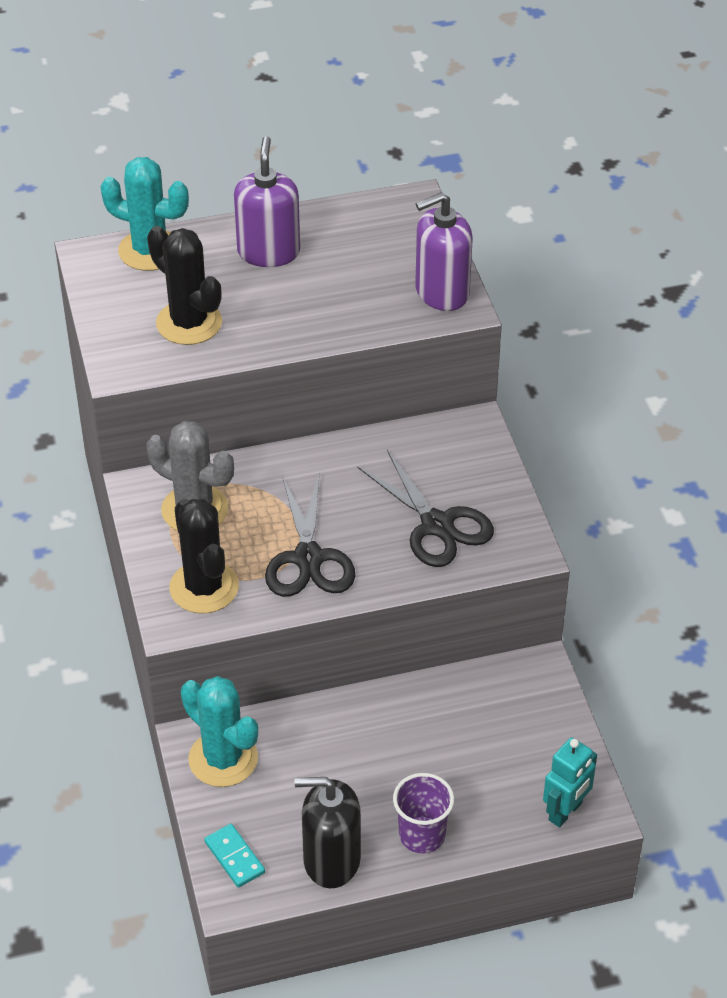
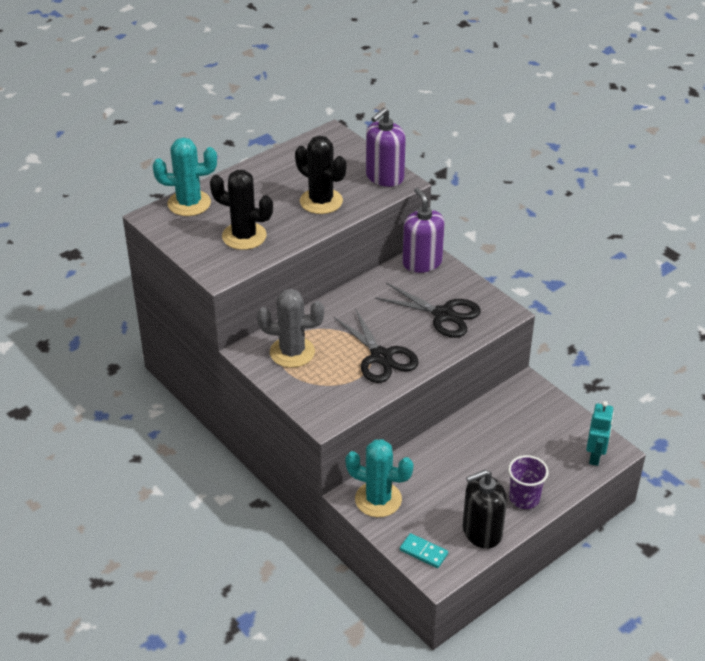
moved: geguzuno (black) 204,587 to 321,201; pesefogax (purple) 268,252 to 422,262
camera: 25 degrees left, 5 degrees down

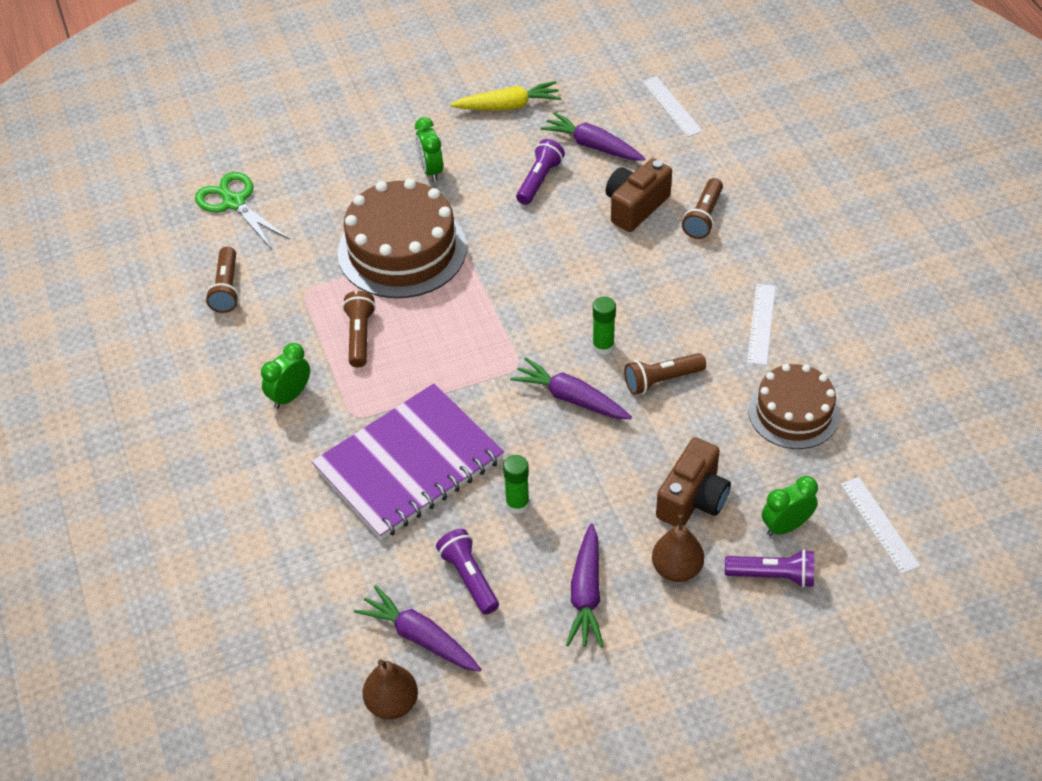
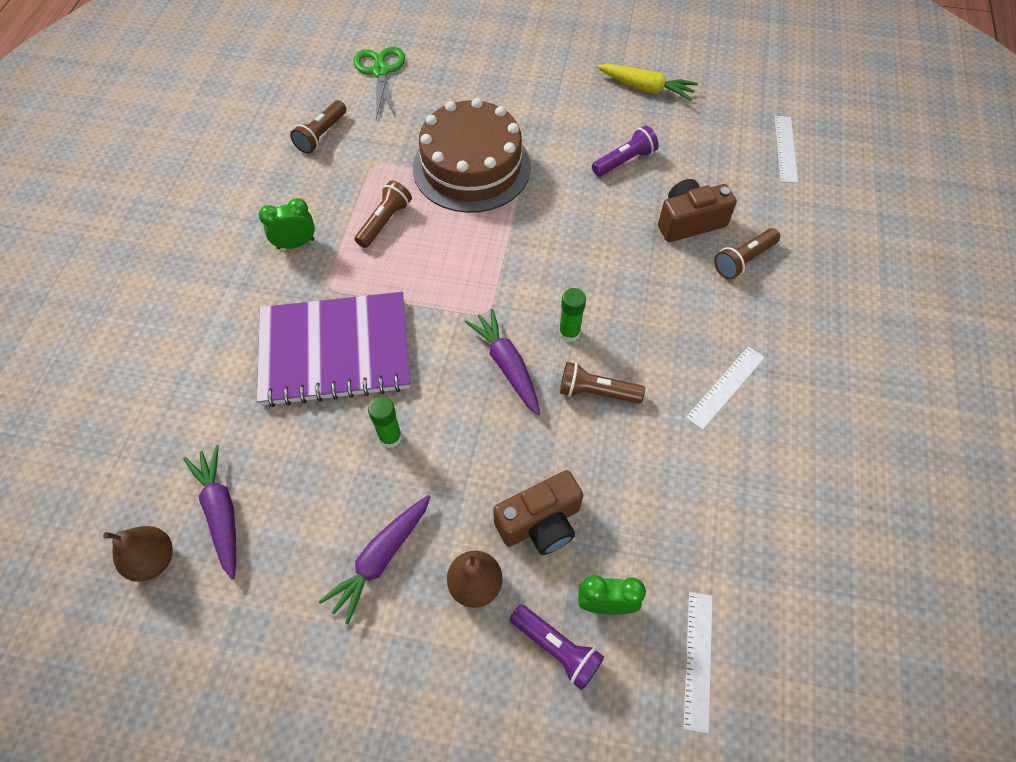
removed: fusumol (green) 431,170; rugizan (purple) 469,578; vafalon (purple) 592,146; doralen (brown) 793,412
camera: 30 degrees right, 10 degrees up

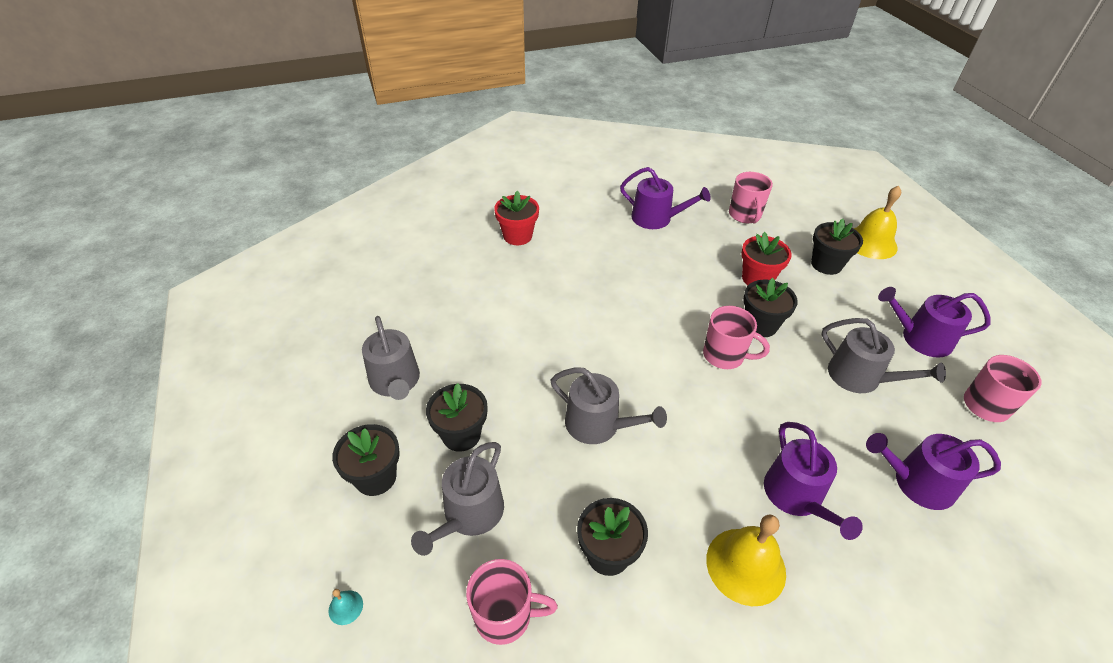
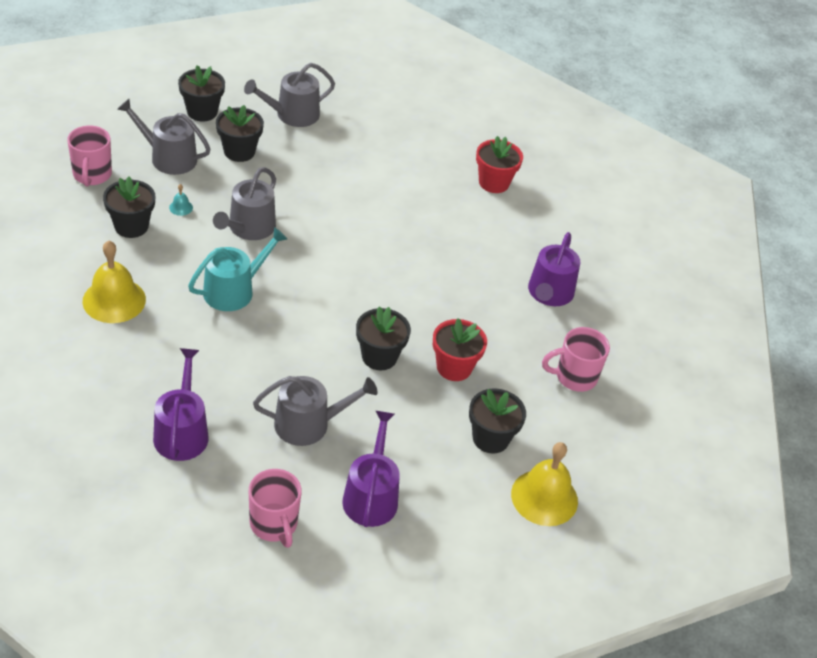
removed: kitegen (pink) 725,356; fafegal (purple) 797,497
added: fafegal (turquoise) 234,290
moved: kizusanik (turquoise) 345,607 to 181,207
turned: fafegal (grey) 861,377 = 309,424 135 degrees counterclockwise
camera: 80 degrees right, 0 degrees up

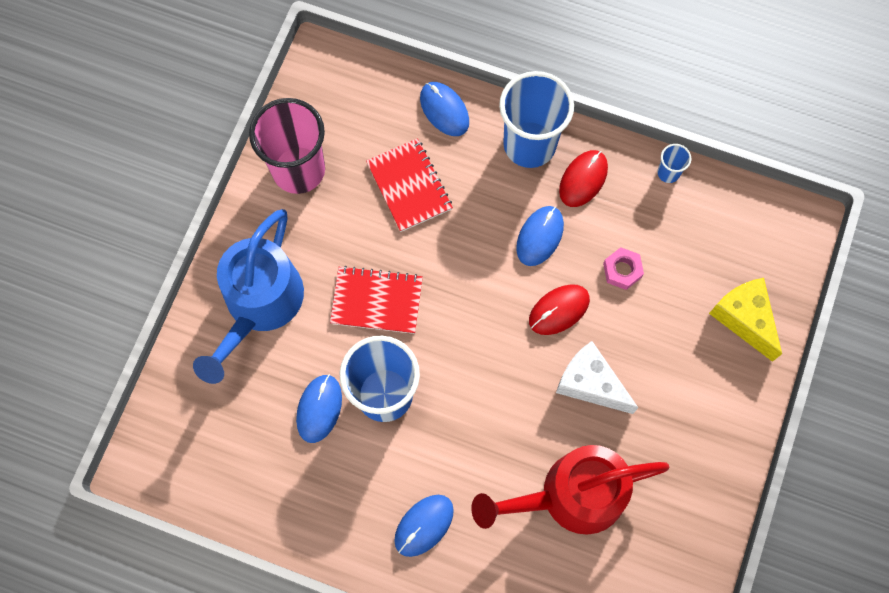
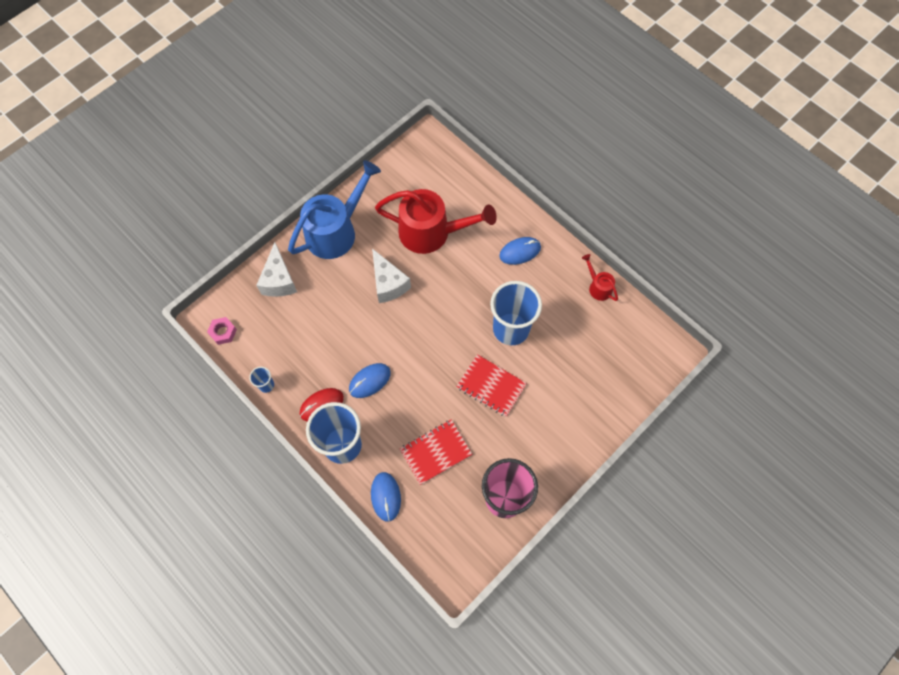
removed: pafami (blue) 319,409; pafami (red) 559,310
added: fafegal (red) 598,287
moved: fafegal (blue) 259,306 to 336,230; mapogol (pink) 622,270 to 223,332
recoloured: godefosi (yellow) 744,318 to godefosi (white) 279,280
turned: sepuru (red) 409,186 = 436,452 60 degrees clockwise
camera: 155 degrees left, 5 degrees down

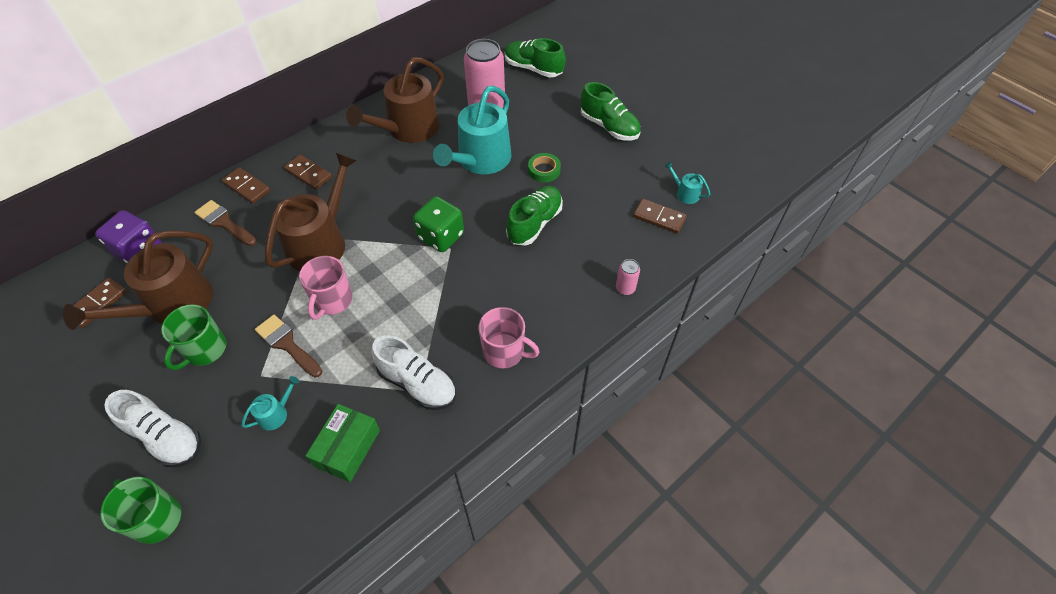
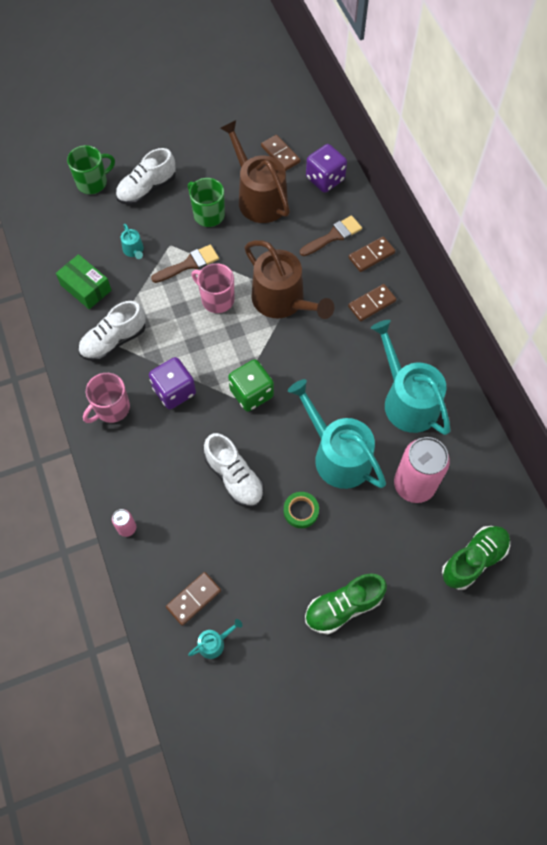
added: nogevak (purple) 174,391
recoloured: fafegal (brown) 408,129 to fafegal (turquoise) 407,400; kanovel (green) 534,223 to kanovel (white) 234,477
camera: 110 degrees right, 10 degrees up

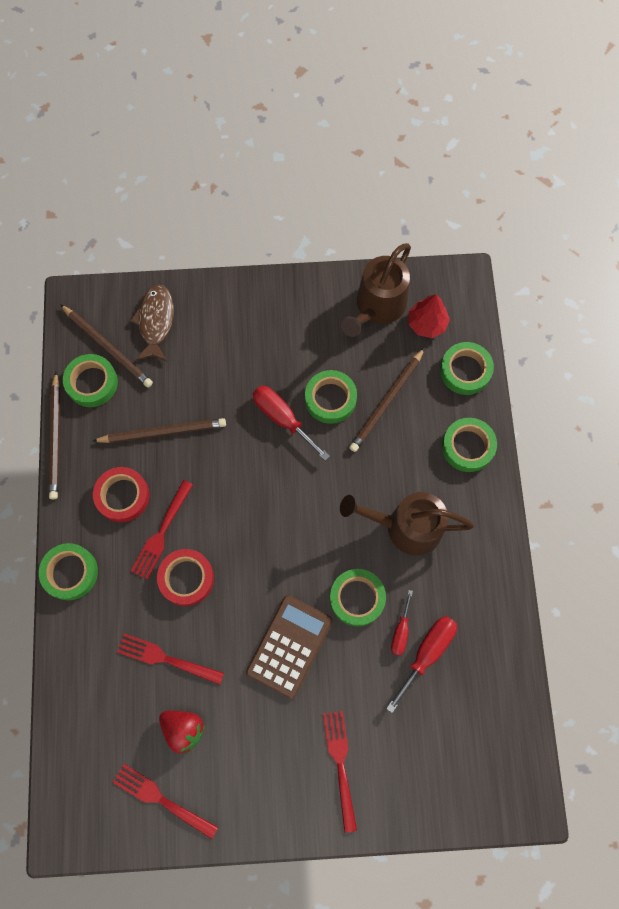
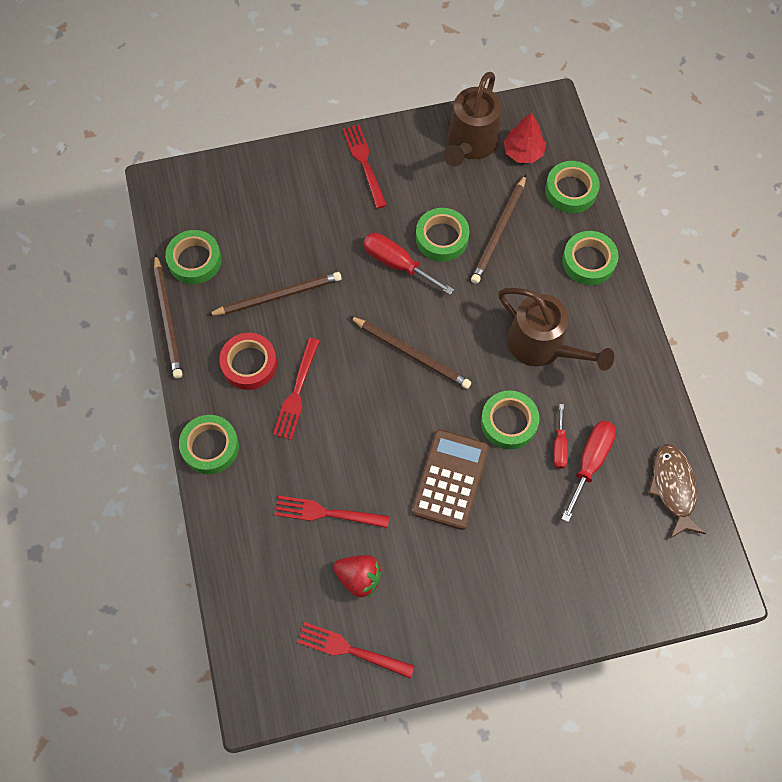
removed: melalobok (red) 186,578
moved: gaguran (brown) 108,347 to 411,353; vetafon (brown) 156,322 to 673,488; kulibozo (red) 340,764 to 364,163
turned: fafegal (brown) 405,527 = 543,346 135 degrees counterclockwise
camera: 10 degrees left, 5 degrees down

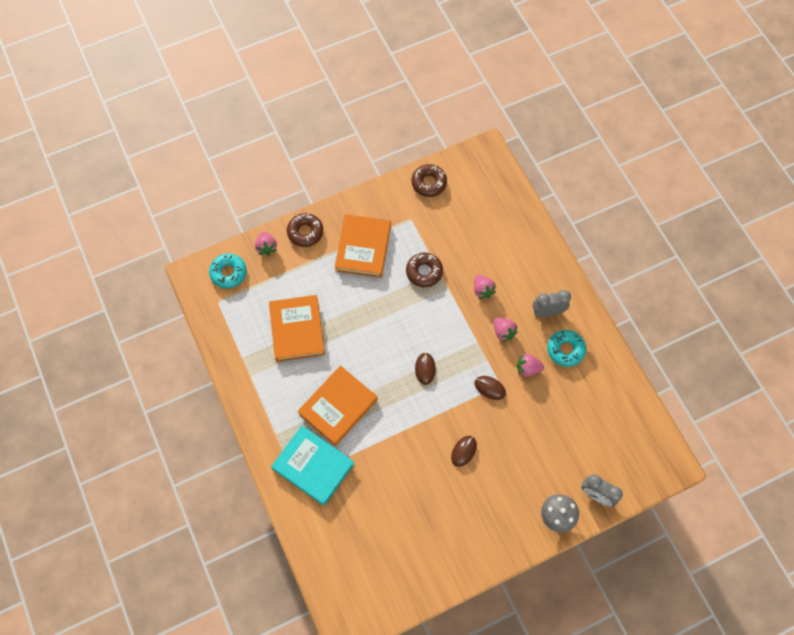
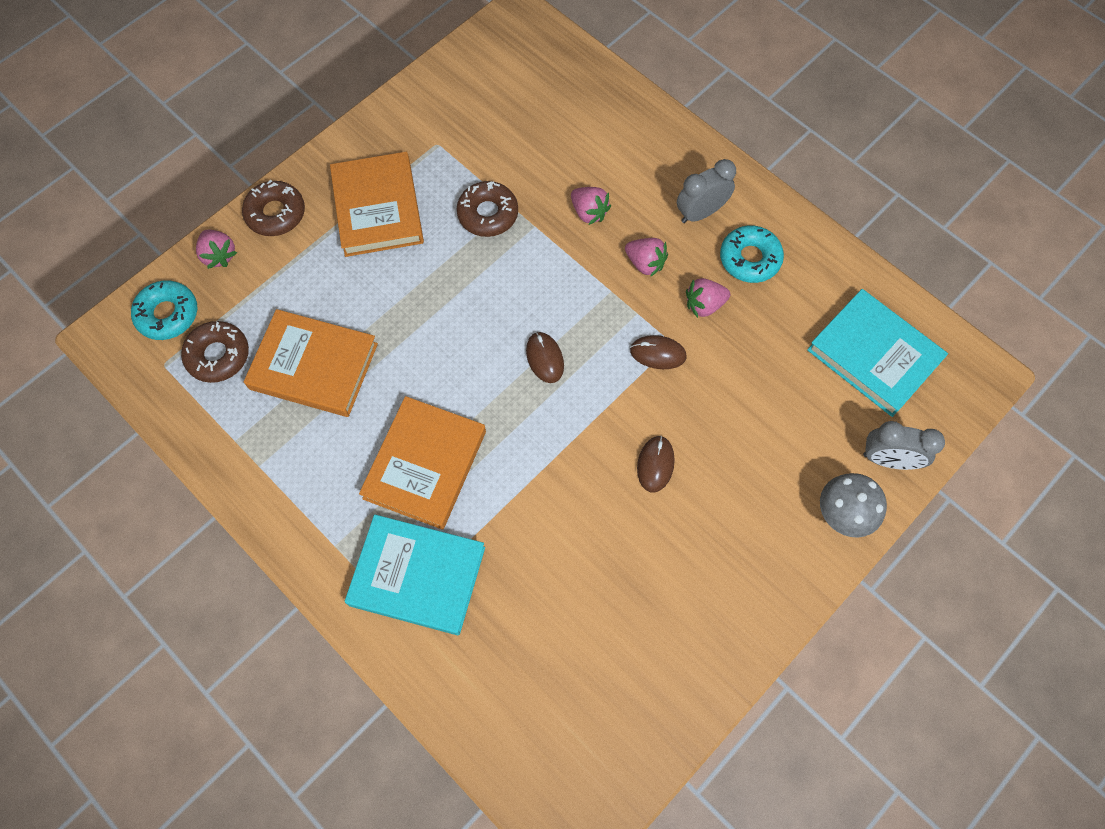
added: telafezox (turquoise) 873,355
moved: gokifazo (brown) 429,183 to 218,355
turned: telafezox (orange) 297,330 = 314,366 45 degrees counterclockwise
camera: 20 degrees left, 0 degrees up

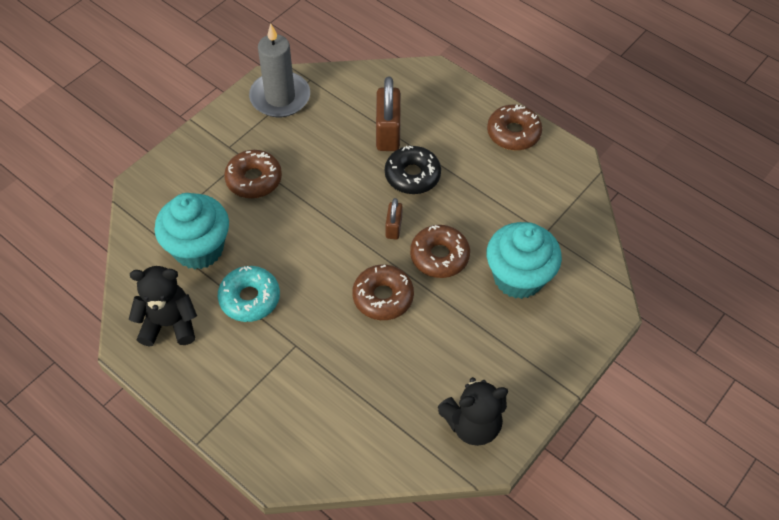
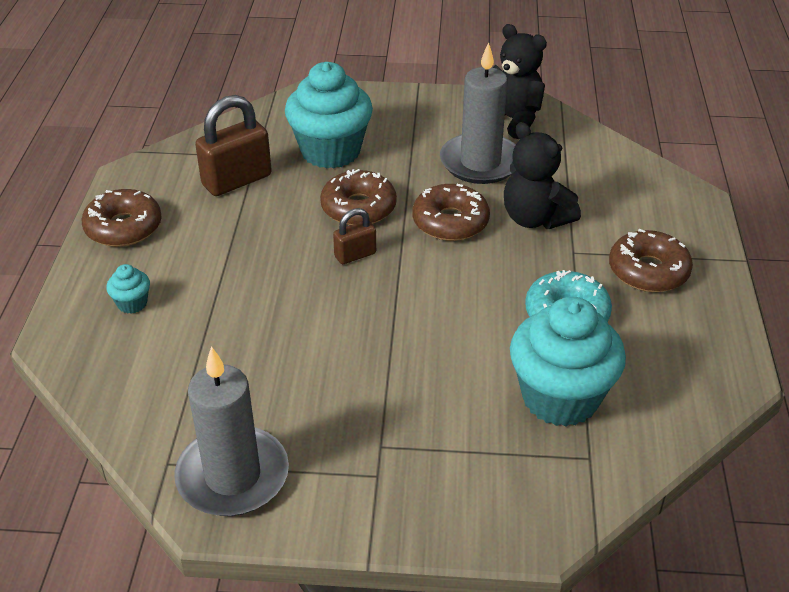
removed: gokifazo (black) 412,175
added: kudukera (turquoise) 132,303; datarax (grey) 480,162
moved: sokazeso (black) 169,324 to 535,218; gokifazo (brown) 254,179 to 648,271; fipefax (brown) 388,133 to 237,180
camera: 125 degrees left, 15 degrees down

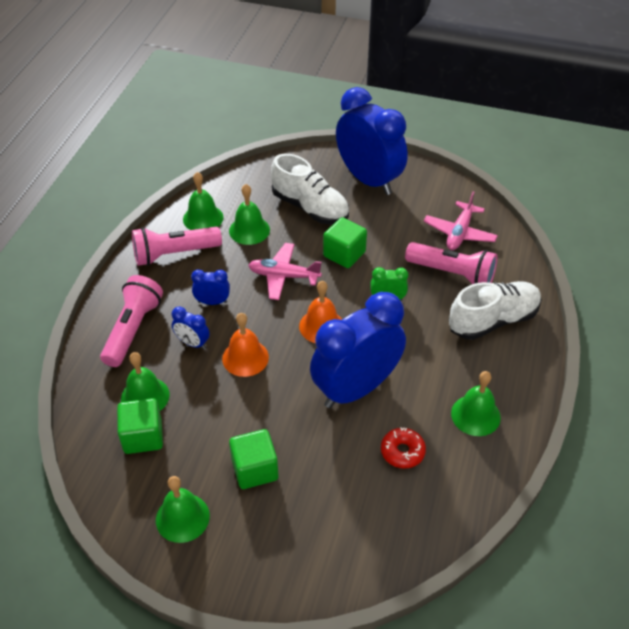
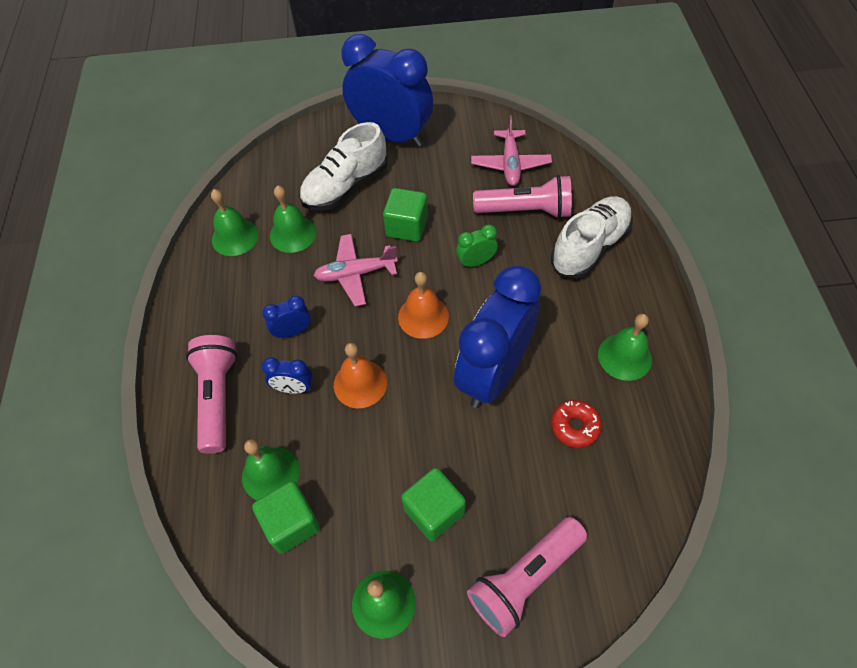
moved: rugizan (pink) 174,254 to 525,579
turned: kanovel (white) 310,208 = 346,186 120 degrees clockwise
camera: 20 degrees left, 10 degrees up

